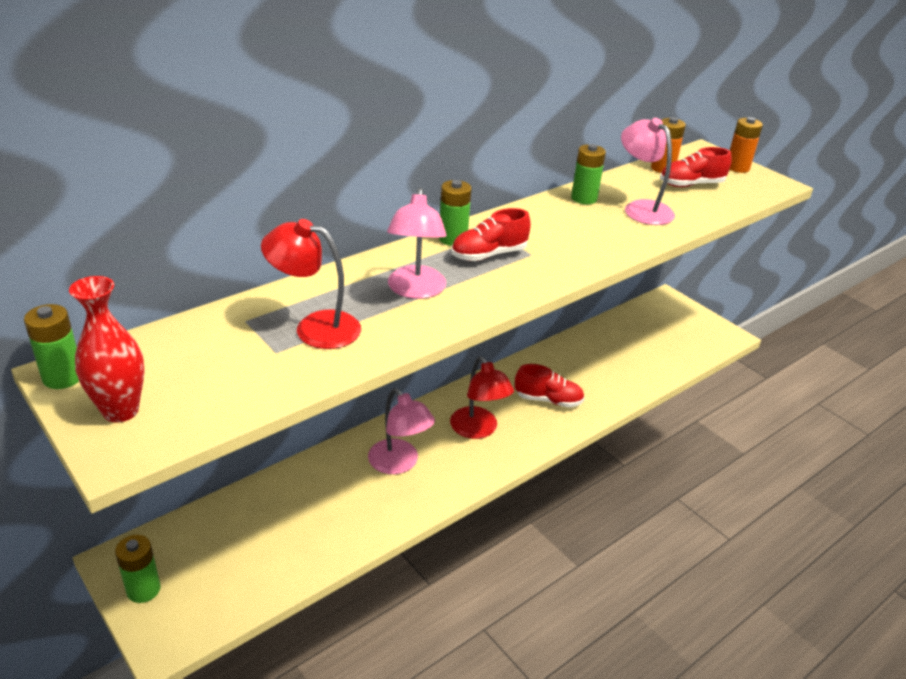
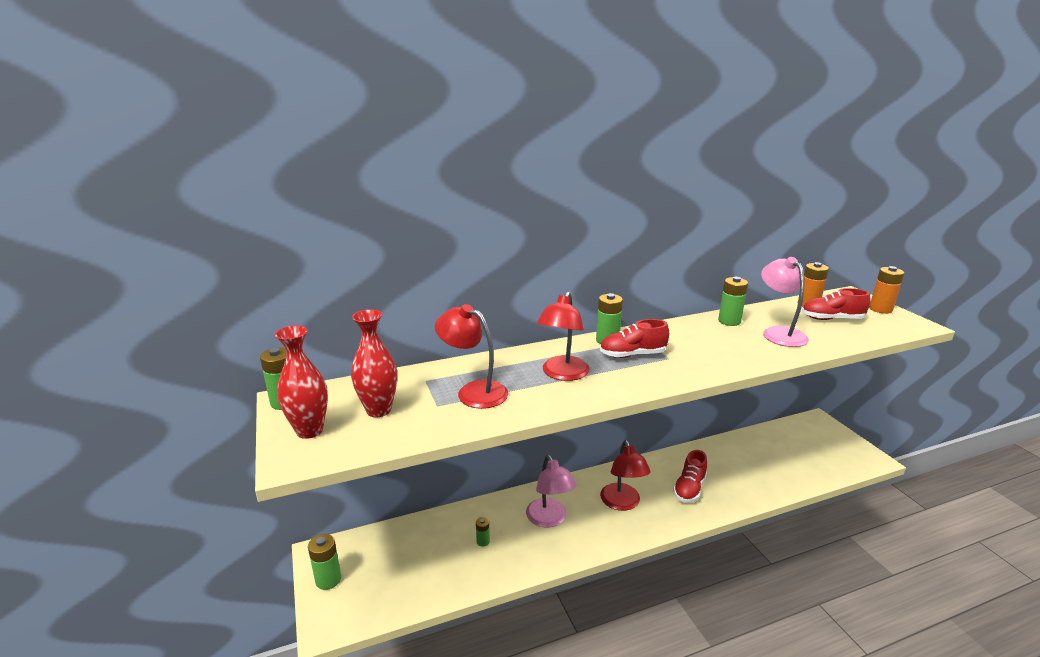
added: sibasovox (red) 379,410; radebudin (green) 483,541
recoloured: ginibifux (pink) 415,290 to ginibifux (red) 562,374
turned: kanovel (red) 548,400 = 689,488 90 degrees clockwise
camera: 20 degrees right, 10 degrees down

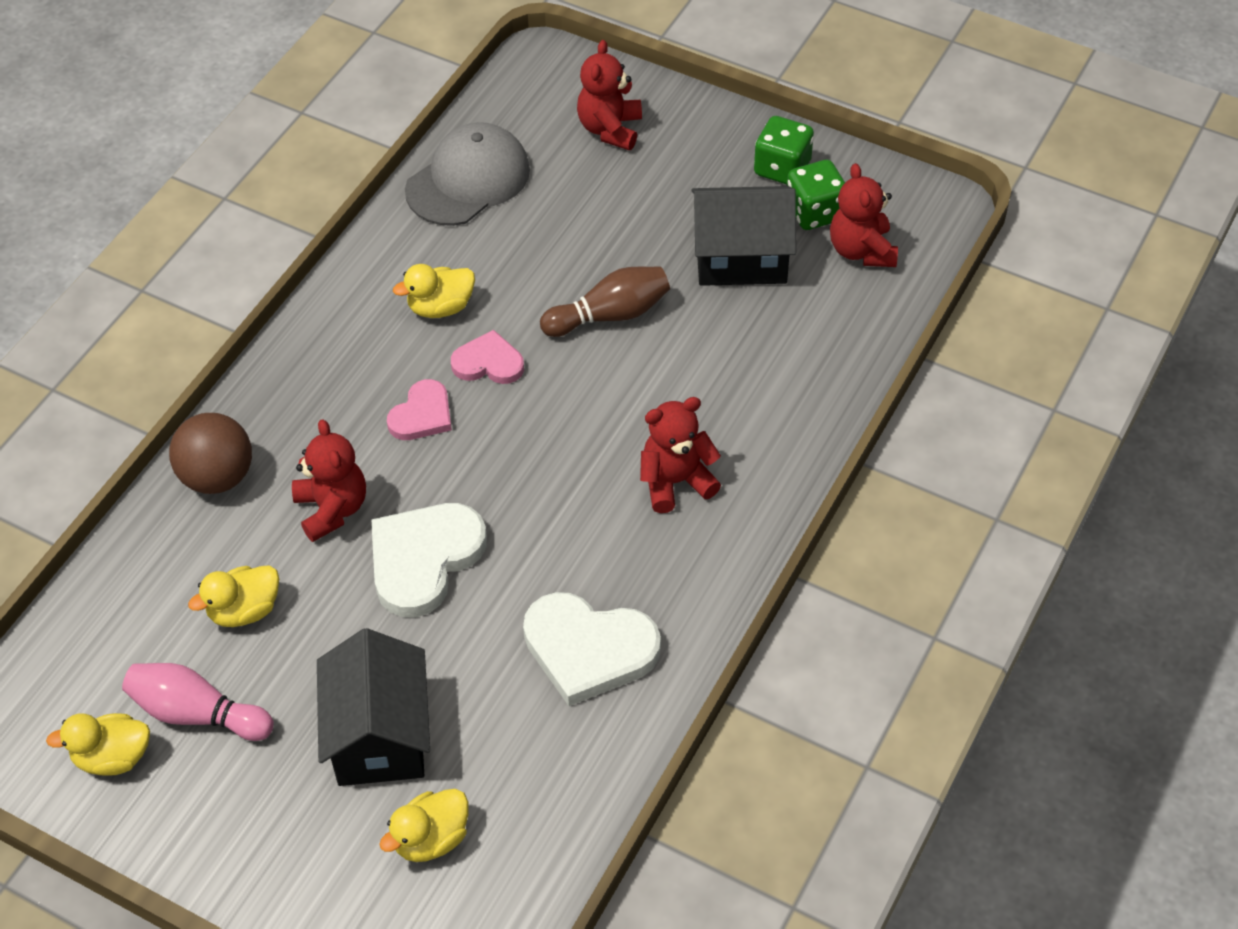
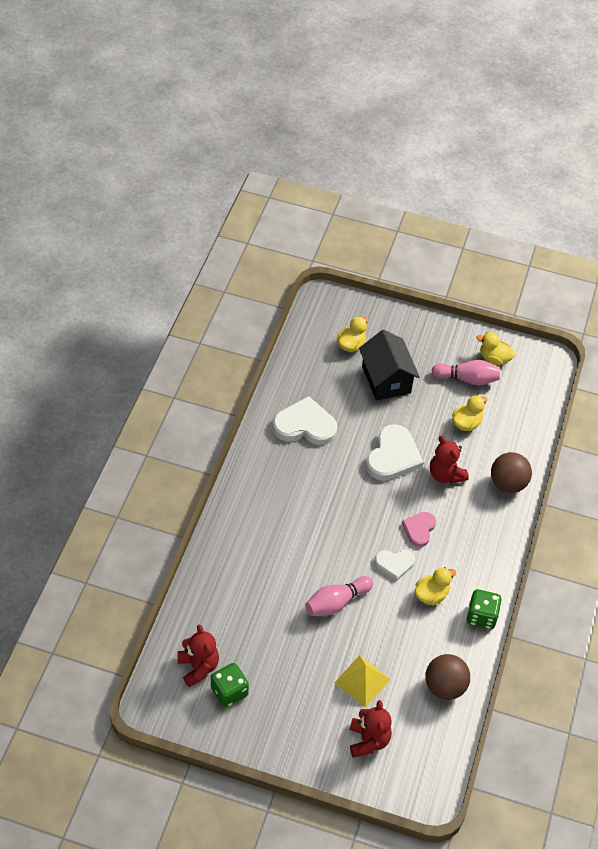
removed: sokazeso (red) 675,482; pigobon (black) 741,258
added: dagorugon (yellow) 362,681
moved: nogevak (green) 782,168 to 481,616
replaced: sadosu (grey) 468,180 to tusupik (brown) 444,686
recoloured: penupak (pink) 488,363 to penupak (white) 394,564; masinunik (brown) 610,315 to masinunik (pink) 336,602
turned: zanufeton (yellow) 112,757 = 494,358 135 degrees counterclockwise
camera: 165 degrees right, 0 degrees up

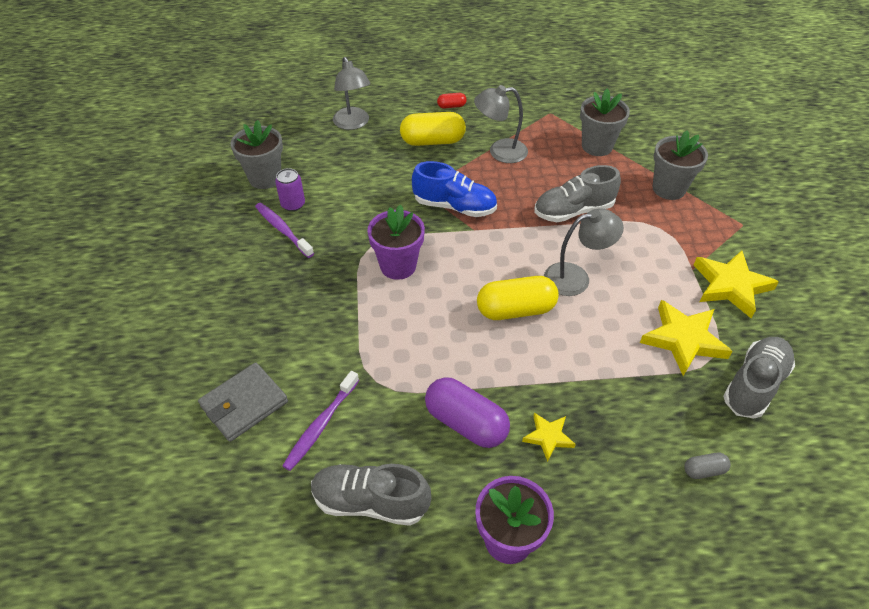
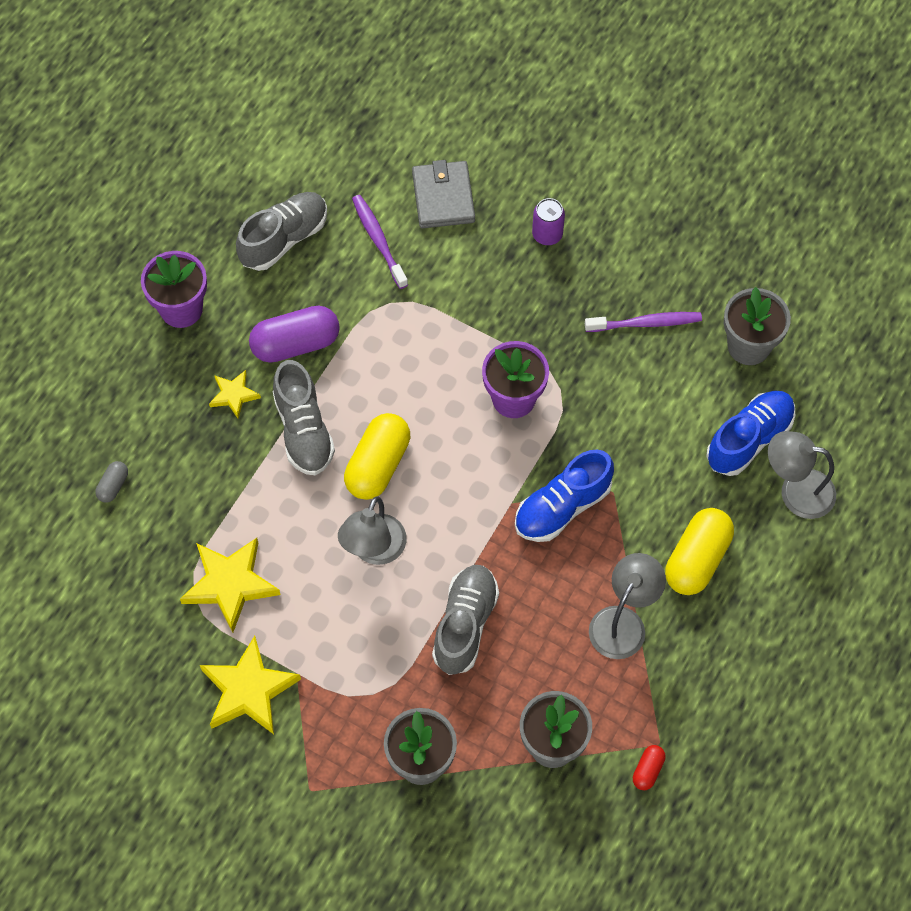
added: kanovel (blue) 749,439
moved: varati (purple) 293,204 to 547,234; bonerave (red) 451,106 to 648,770; kanovel (grey) 754,385 to 303,430
camera: 125 degrees right, 15 degrees up

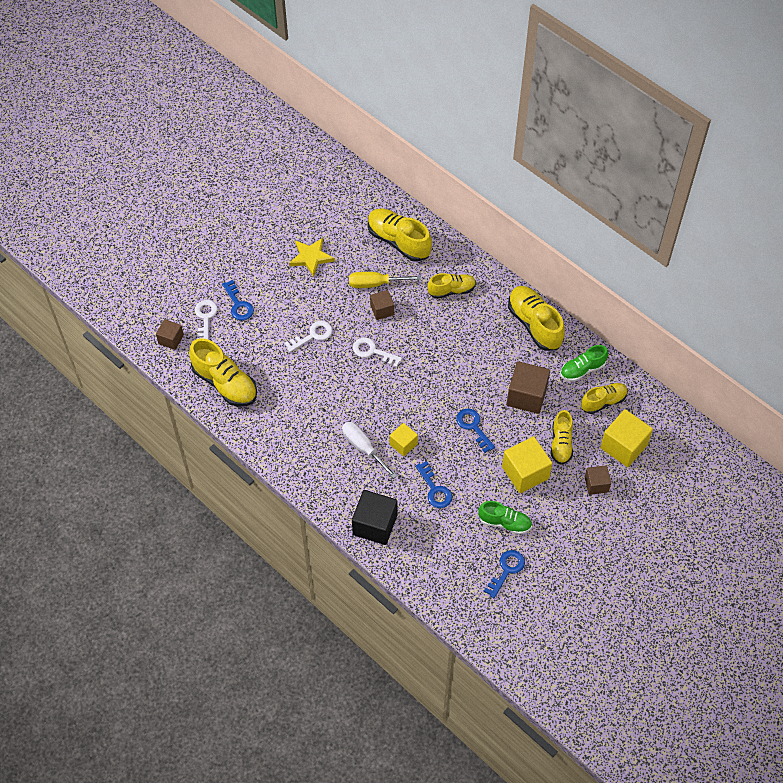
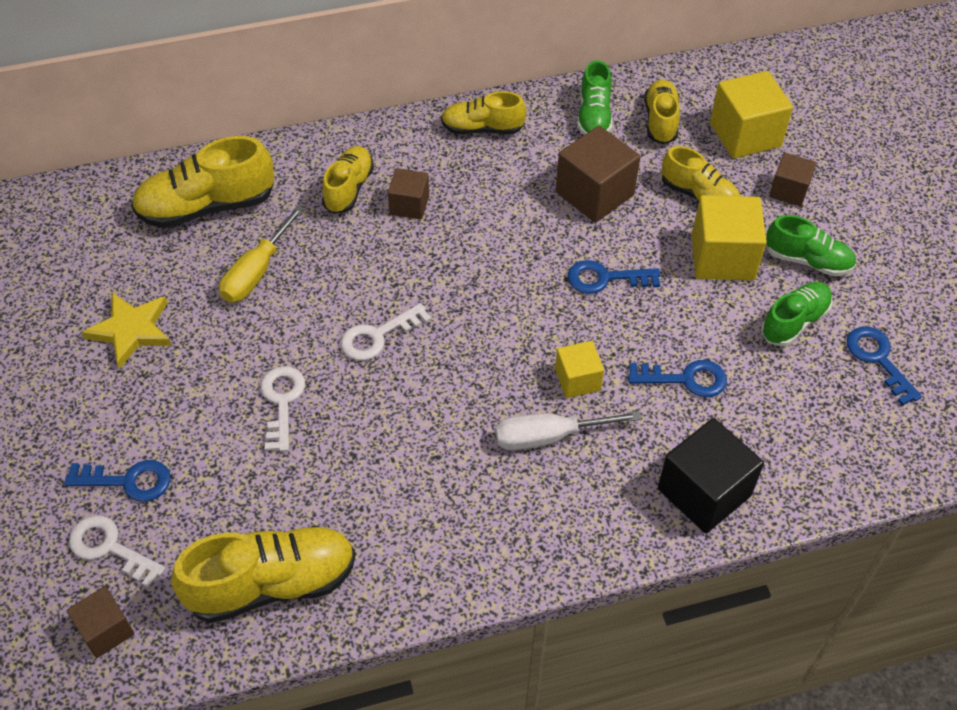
added: kanovel (green) 807,260
moved: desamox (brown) 382,310 to 409,205
resized: kanovel (yellow) 534,324 = 482,129 x0.62
camera: 60 degrees left, 5 degrees down

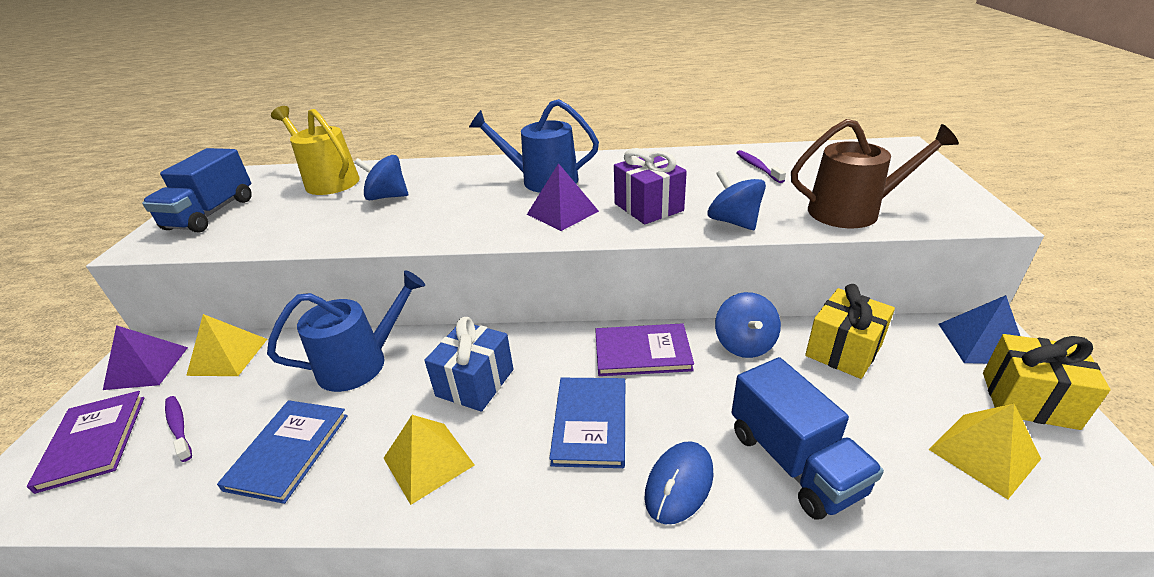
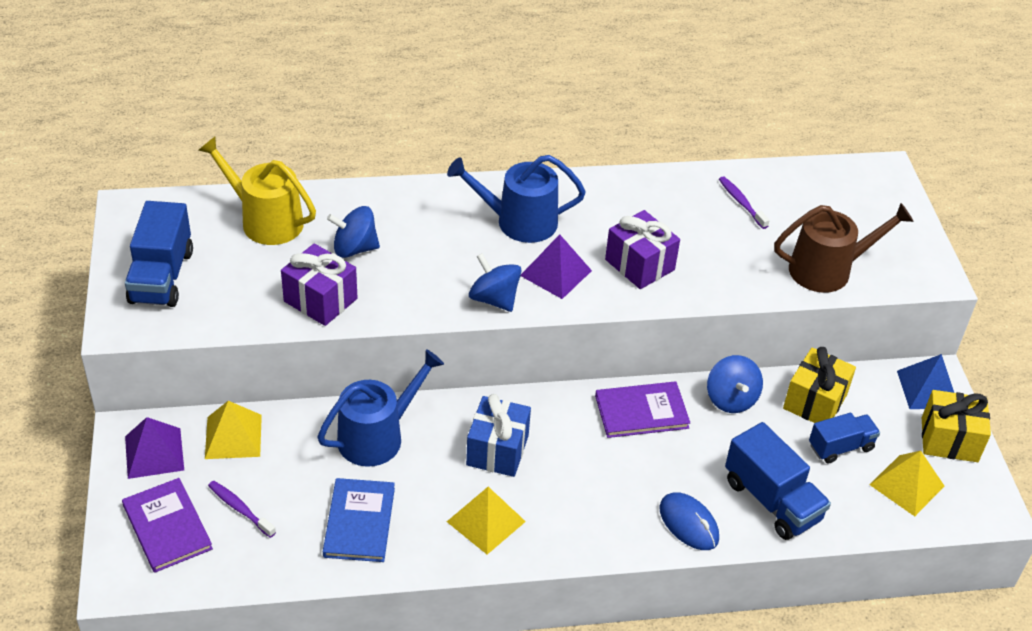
removed: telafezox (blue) 590,423
added: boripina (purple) 320,300; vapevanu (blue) 840,447
moved: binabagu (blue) 733,222 to 494,299
turned: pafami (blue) 679,484 = 688,523 60 degrees counterclockwise
camera: 15 degrees left, 10 degrees up

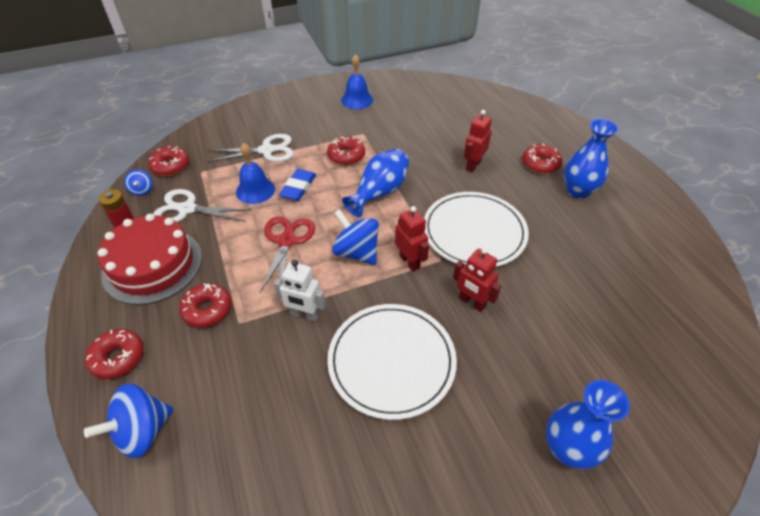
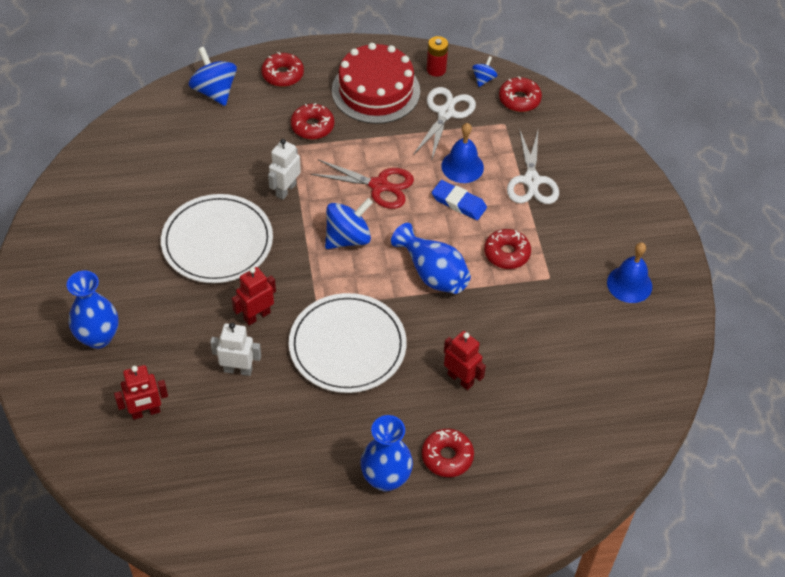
added: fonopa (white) 238,369
moved: fonopa (red) 409,262 to 146,412
turned: binabagu (blue) 142,190 = 483,79 120 degrees clockwise
camera: 100 degrees right, 5 degrees up

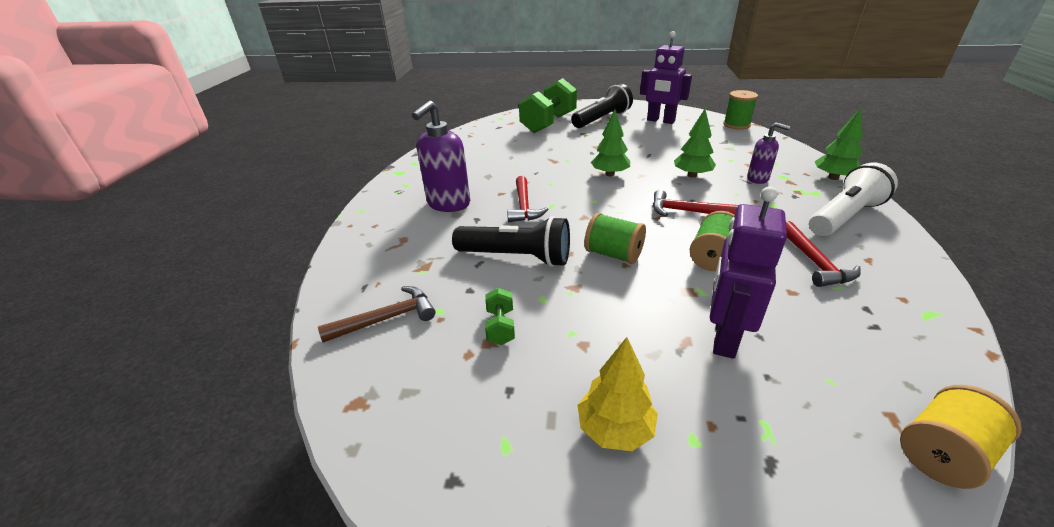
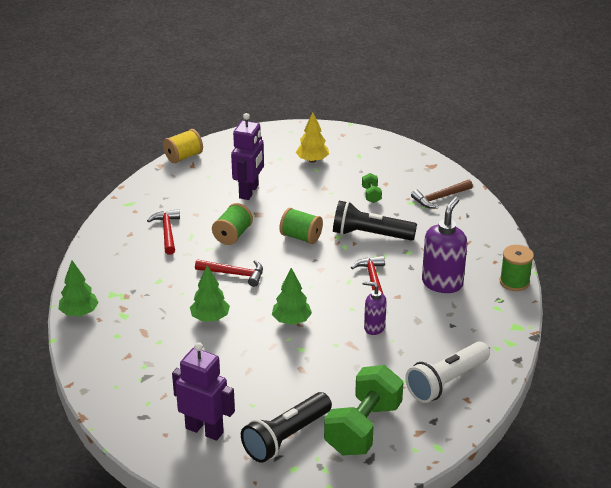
moved: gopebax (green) 736,125 to 514,282; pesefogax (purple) 758,179 to 374,327; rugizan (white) 844,216 to 446,382
camera: 175 degrees right, 0 degrees up

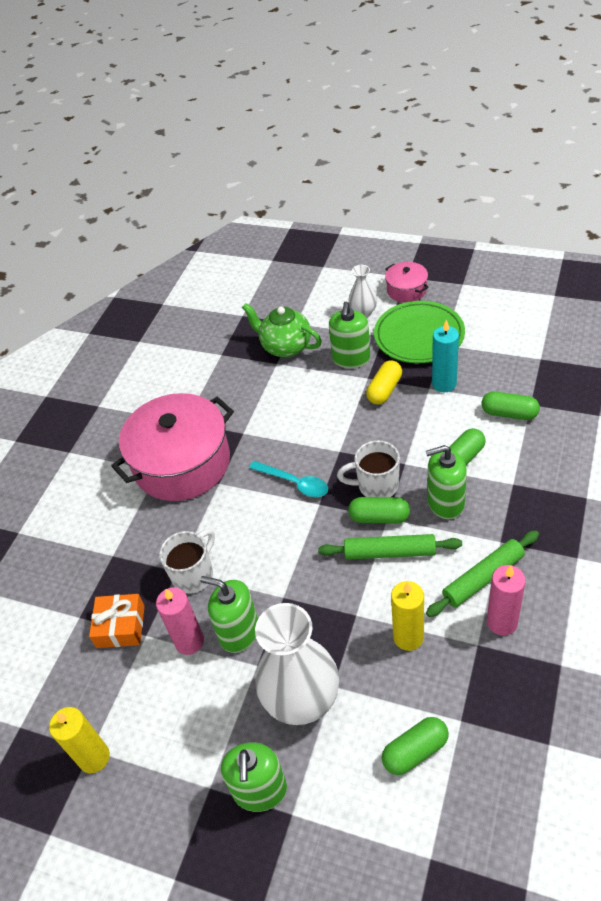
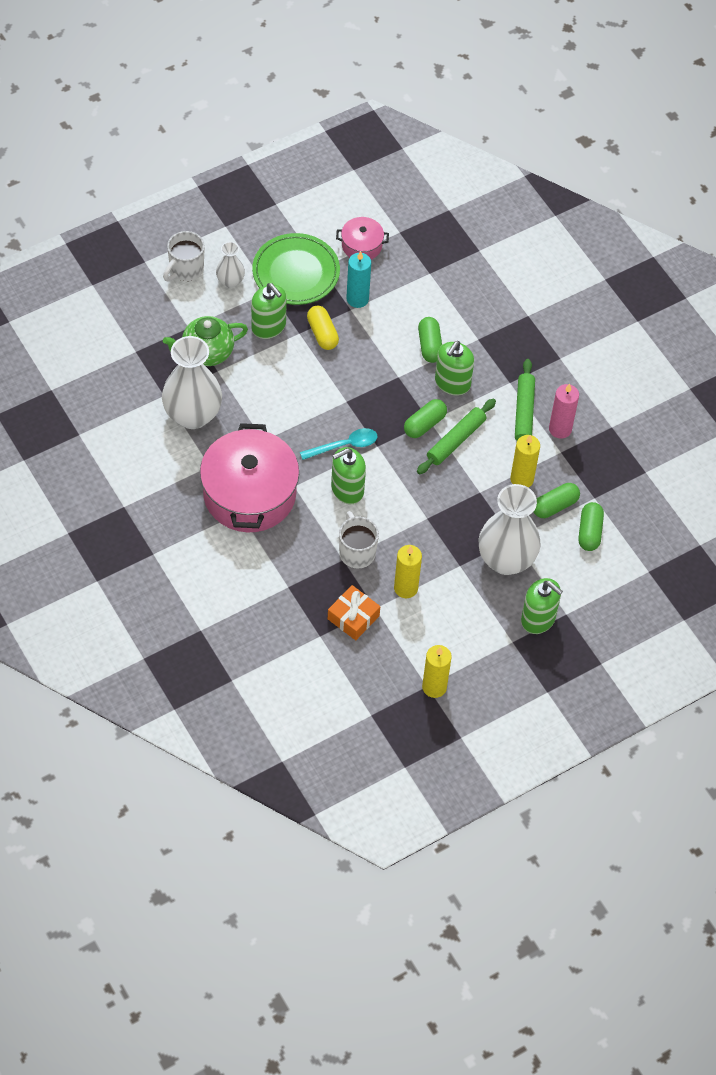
added: sibasovox (white) 192,415
moved: pesefogax (green) 239,632 to 347,489; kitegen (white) 376,486 to 185,269; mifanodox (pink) 406,290 to 361,245; bonerave (green) 509,413 to 555,506
recoloured: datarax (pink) 189,641 to datarax (yellow) 406,588
camera: 60 degrees left, 10 degrees up

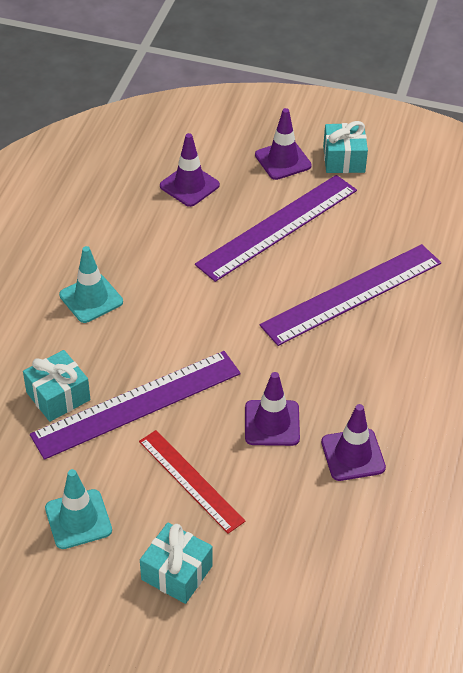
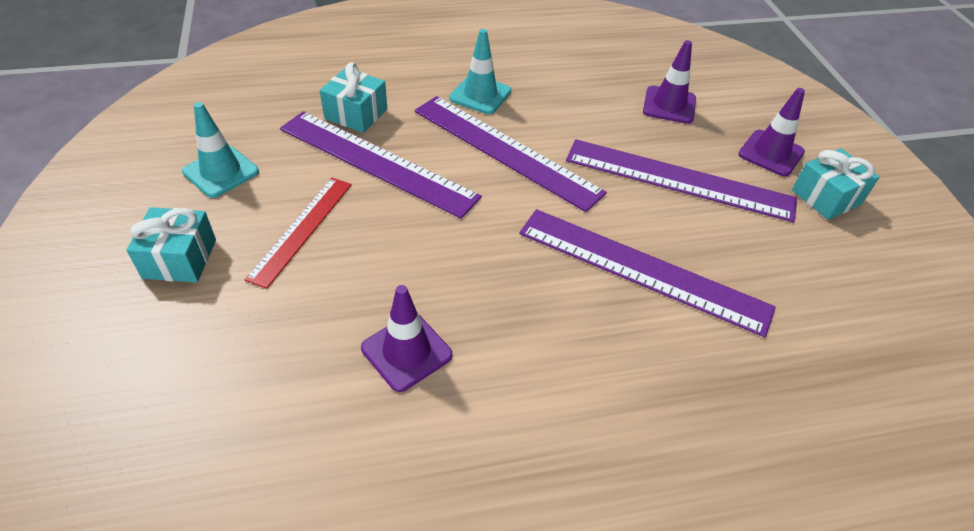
removed: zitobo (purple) 272,423
added: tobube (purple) 505,150
camera: 60 degrees right, 0 degrees up

